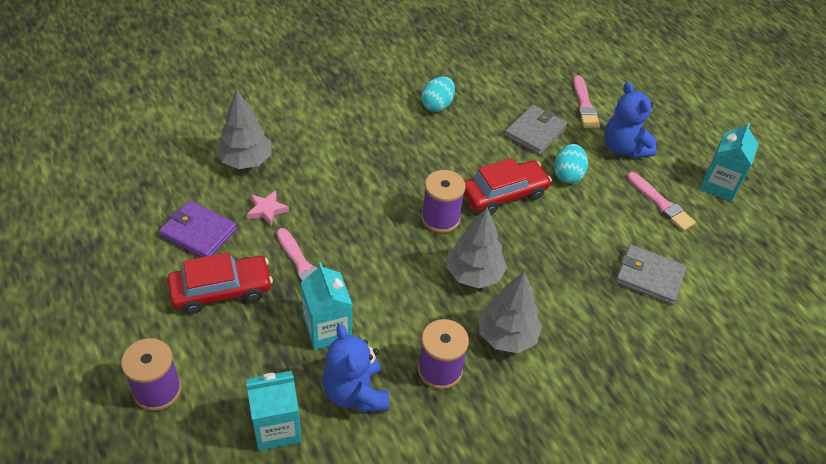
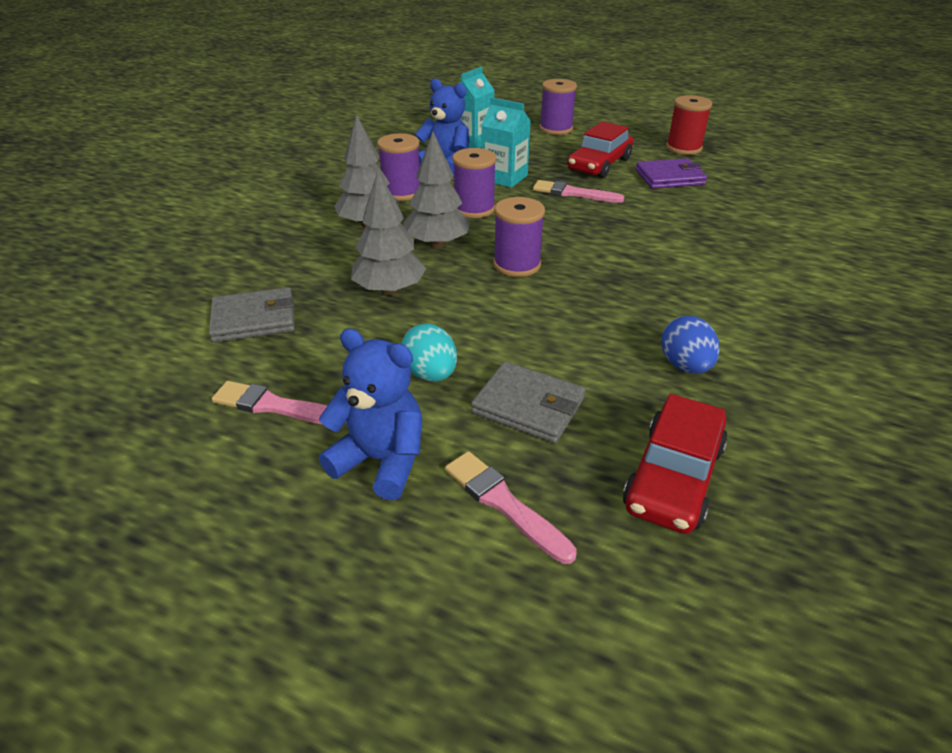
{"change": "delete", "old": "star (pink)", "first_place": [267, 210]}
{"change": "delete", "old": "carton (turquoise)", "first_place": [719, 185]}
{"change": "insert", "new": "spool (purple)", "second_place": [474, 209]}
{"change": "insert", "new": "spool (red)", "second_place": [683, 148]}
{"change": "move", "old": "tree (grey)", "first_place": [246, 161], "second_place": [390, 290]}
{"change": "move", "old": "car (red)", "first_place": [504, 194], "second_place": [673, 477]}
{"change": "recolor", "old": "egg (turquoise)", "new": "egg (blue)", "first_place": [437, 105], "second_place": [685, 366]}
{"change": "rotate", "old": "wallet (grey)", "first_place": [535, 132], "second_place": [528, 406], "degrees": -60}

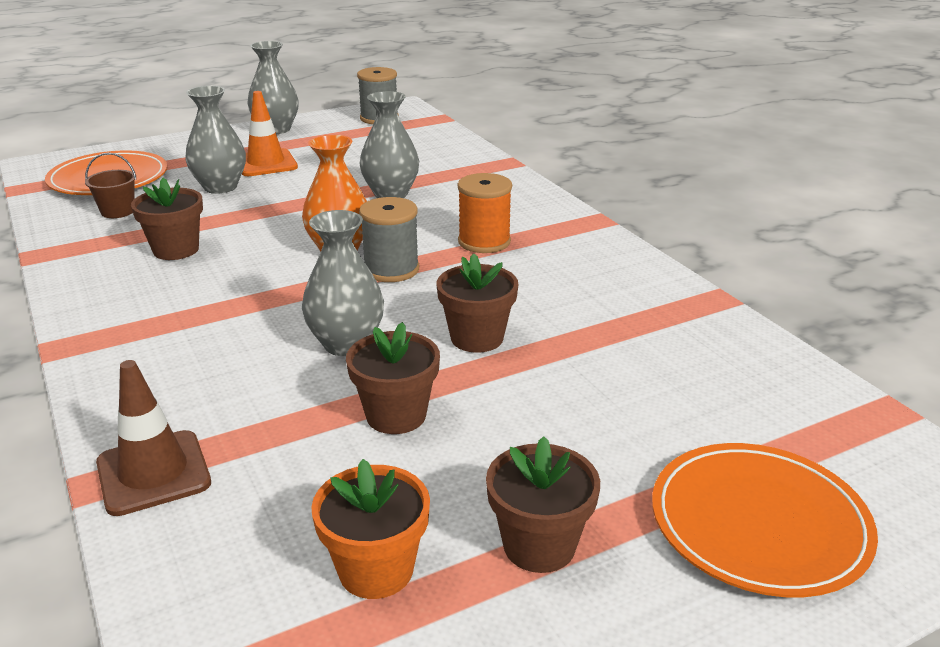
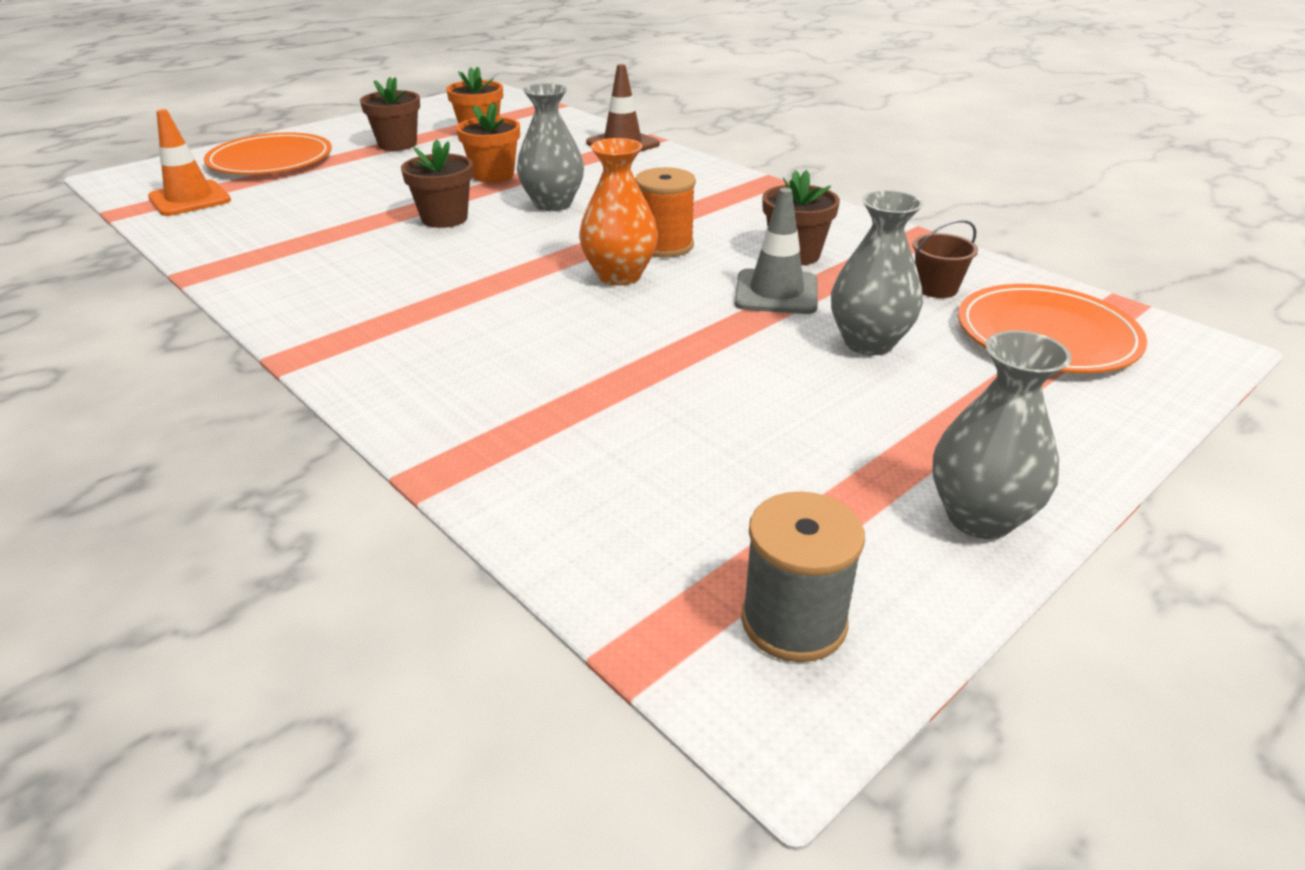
{"change": "delete", "old": "spool (grey)", "first_place": [391, 269]}
{"change": "delete", "old": "vase (grey)", "first_place": [391, 194]}
{"change": "insert", "new": "traffic cone (grey)", "second_place": [776, 292]}
{"change": "move", "old": "traffic cone (orange)", "first_place": [266, 163], "second_place": [190, 199]}
{"change": "move", "old": "spool (orange)", "first_place": [484, 242], "second_place": [664, 245]}
{"change": "recolor", "old": "flower pot (brown)", "new": "flower pot (orange)", "first_place": [396, 415], "second_place": [493, 175]}

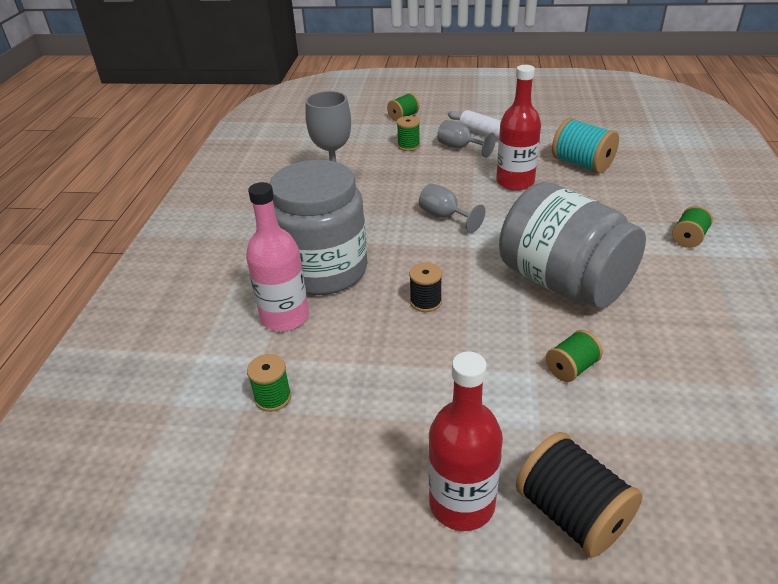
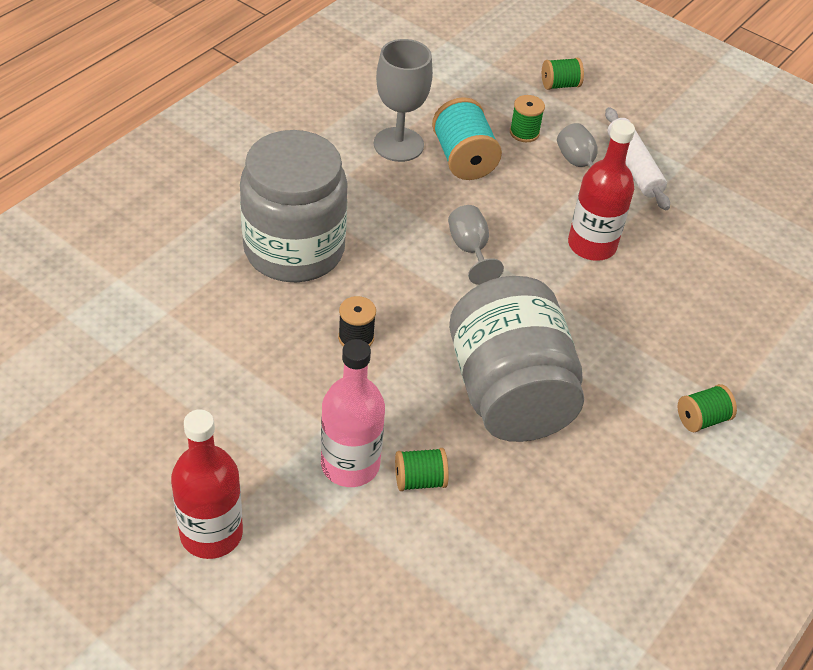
{"change": "delete", "old": "spool (green)", "first_place": [273, 397]}
{"change": "delete", "old": "spool (black)", "first_place": [572, 514]}
{"change": "move", "old": "bottle (pink)", "first_place": [285, 317], "second_place": [350, 464]}
{"change": "move", "old": "spool (turquoise)", "first_place": [582, 164], "second_place": [463, 159]}

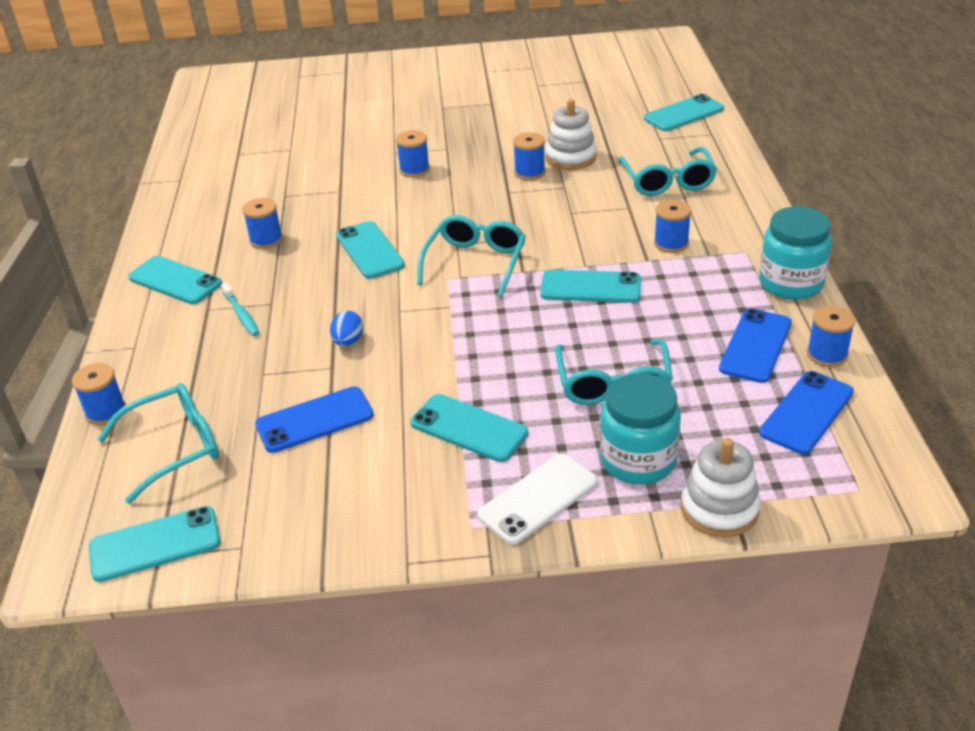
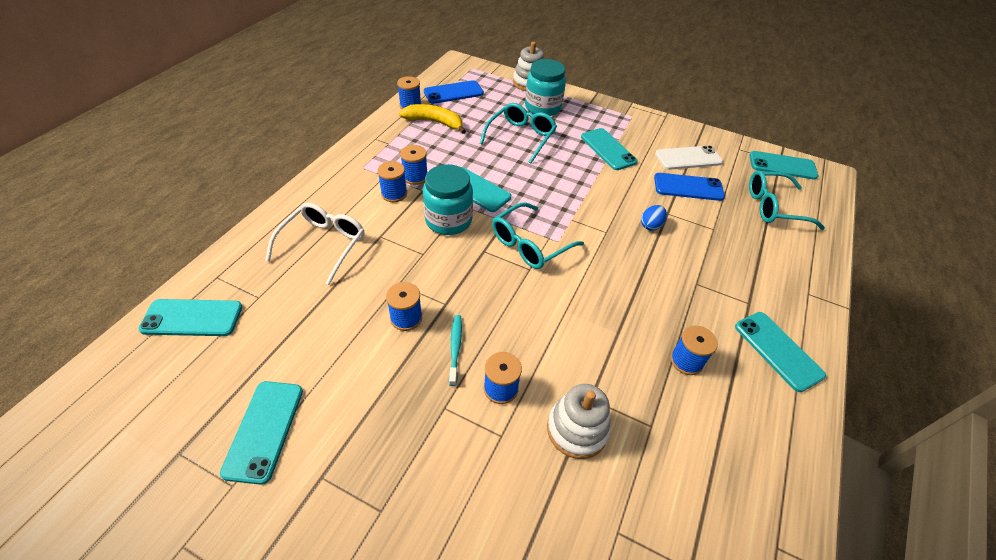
{"change": "move", "old": "spool (blue)", "first_place": [106, 412], "second_place": [415, 177]}
{"change": "move", "old": "toothbrush (turquoise)", "first_place": [241, 314], "second_place": [455, 348]}
{"change": "move", "old": "phone (turquoise)", "first_place": [370, 250], "second_place": [264, 430]}
{"change": "move", "old": "phone (white)", "first_place": [538, 499], "second_place": [688, 158]}
{"change": "move", "old": "stacking toy (white)", "first_place": [571, 157], "second_place": [577, 429]}
{"change": "move", "old": "jar (turquoise)", "first_place": [791, 283], "second_place": [448, 220]}
{"change": "replace", "old": "phone (blue)", "new": "banana (yellow)", "first_place": [755, 346], "second_place": [434, 122]}
{"change": "recolor", "old": "glasses (turquoise)", "new": "glasses (white)", "first_place": [667, 181], "second_place": [323, 244]}

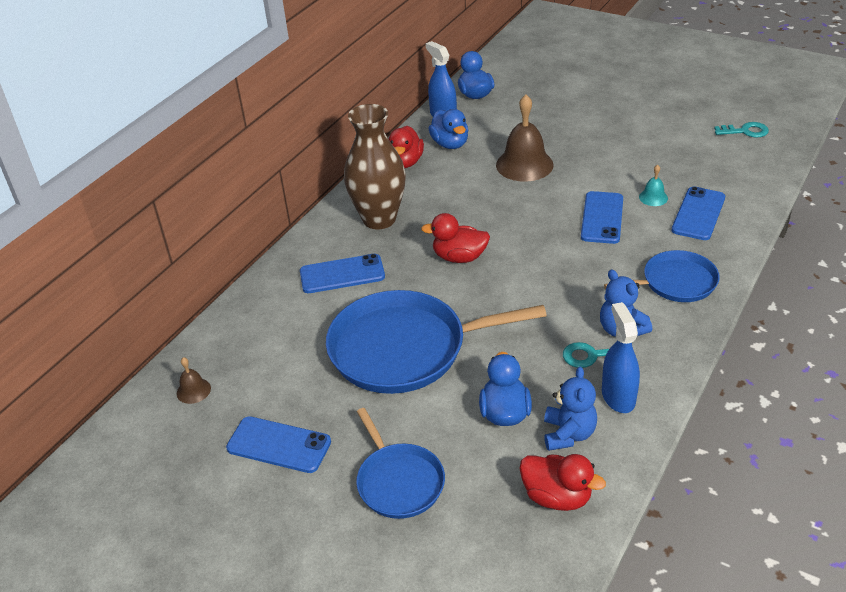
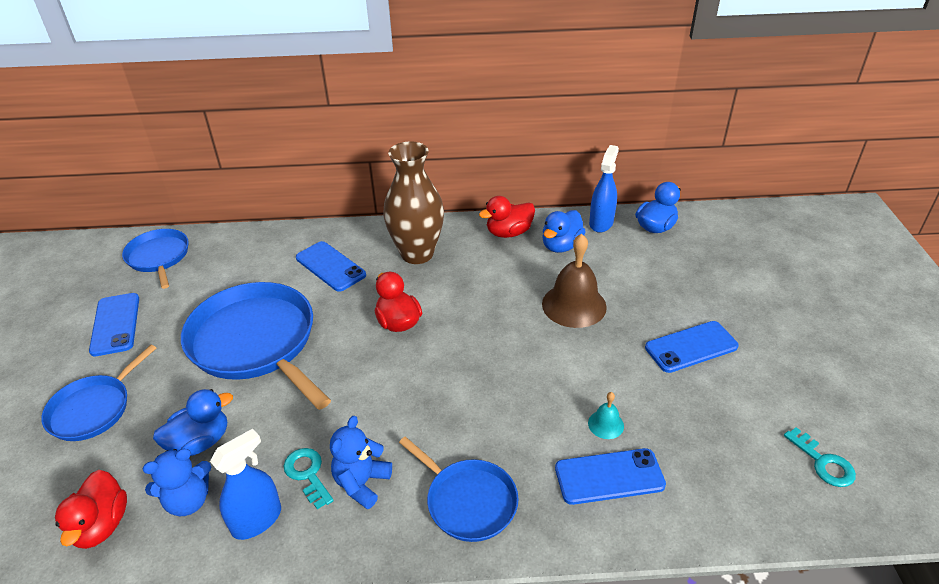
{"change": "move", "old": "phone (blue)", "first_place": [602, 218], "second_place": [691, 347]}
{"change": "replace", "old": "bell (brown)", "new": "pan (blue)", "first_place": [193, 390], "second_place": [159, 257]}

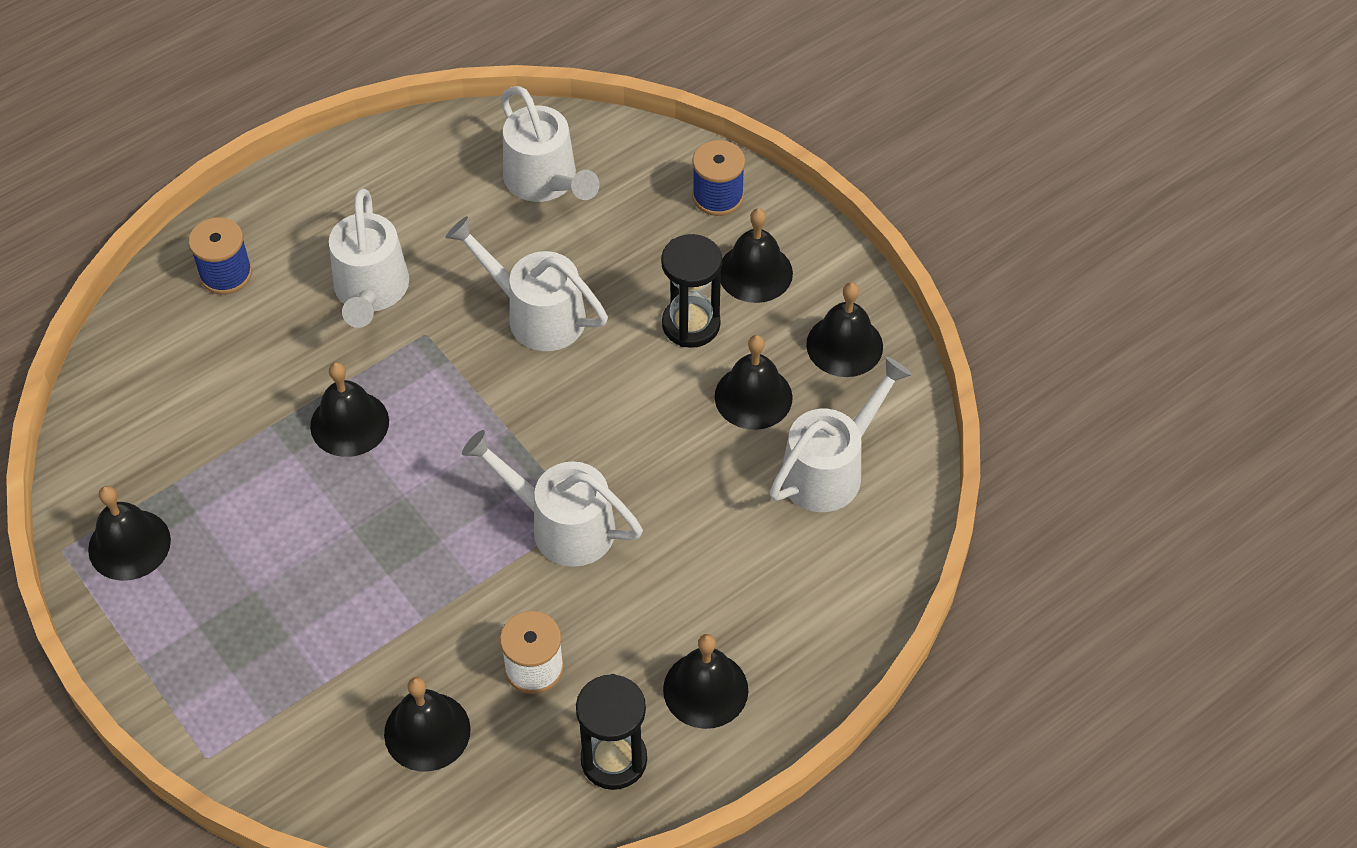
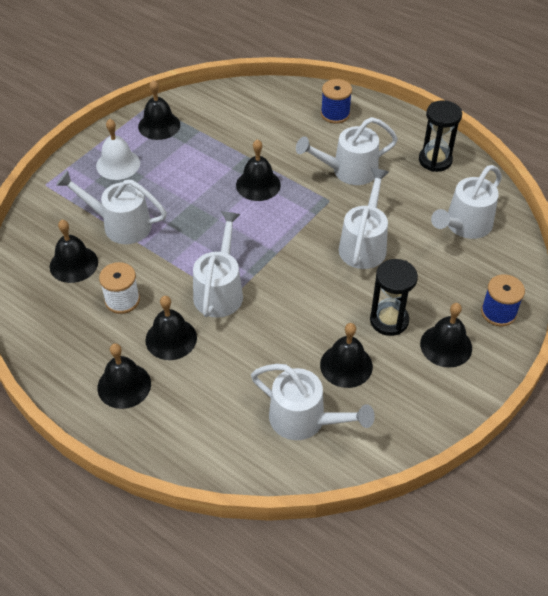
{"change": "insert", "new": "watering can (white)", "second_place": [119, 225]}
{"change": "insert", "new": "bell (white)", "second_place": [118, 164]}
{"change": "move", "old": "hourglass (black)", "first_place": [614, 759], "second_place": [435, 160]}
{"change": "move", "old": "bell (black)", "first_place": [844, 345], "second_place": [171, 338]}

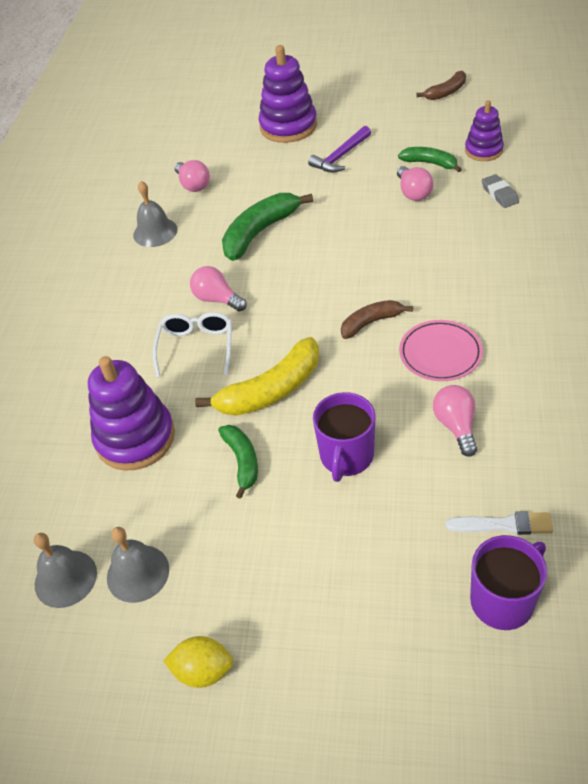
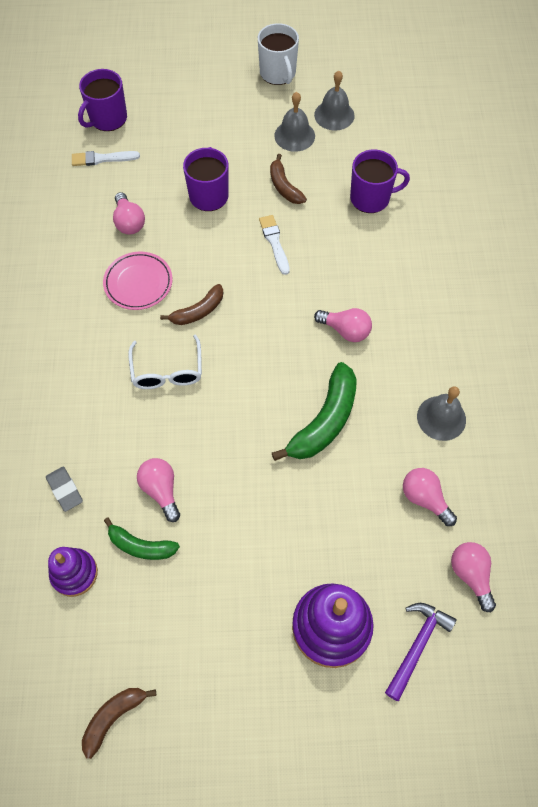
{"change": "insert", "new": "light bulb (pink)", "second_place": [470, 575]}
{"change": "move", "old": "bell (grey)", "first_place": [65, 578], "second_place": [294, 135]}
{"change": "move", "old": "glasses (white)", "first_place": [196, 347], "second_place": [167, 371]}
{"change": "move", "old": "hammer (purple)", "first_place": [340, 156], "second_place": [417, 646]}
{"change": "replace", "old": "stacking toy (purple)", "new": "mug (purple)", "first_place": [135, 438], "second_place": [371, 198]}
{"change": "replace", "old": "lemon (yellow)", "new": "mug (white)", "first_place": [203, 671], "second_place": [278, 73]}
{"change": "replace", "old": "banana (yellow)", "new": "brush (white)", "first_place": [271, 390], "second_place": [274, 242]}
{"change": "recolor", "old": "banana (green)", "new": "banana (brown)", "first_place": [242, 461], "second_place": [284, 187]}

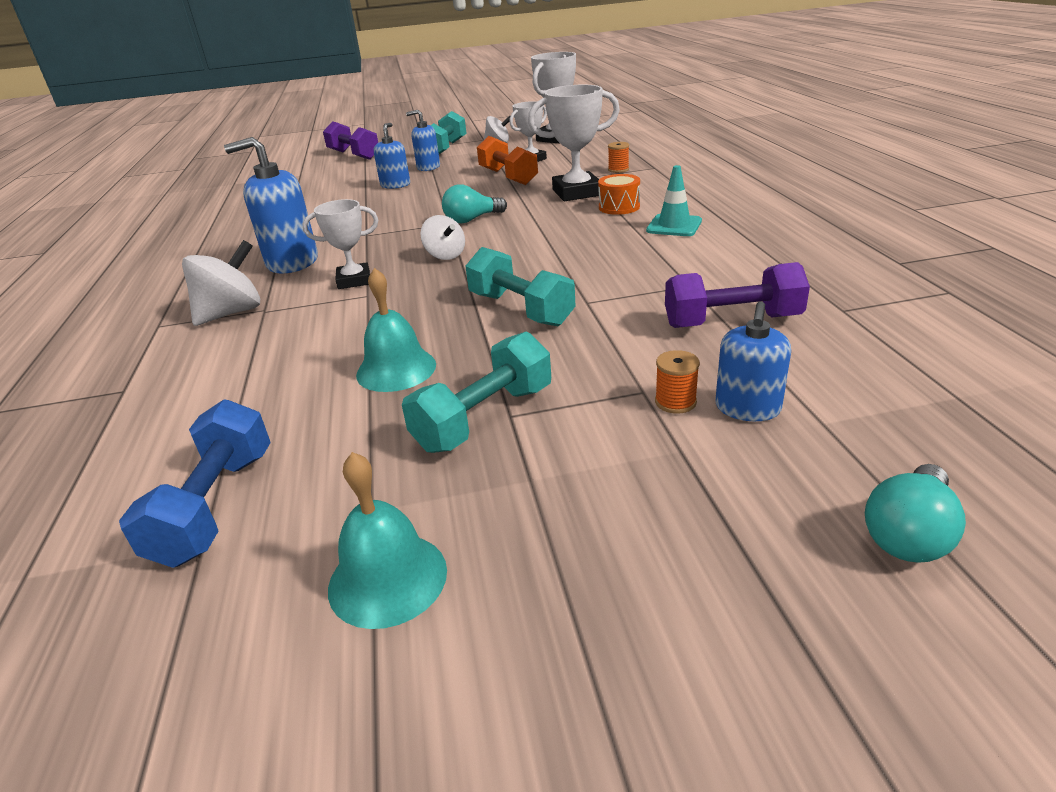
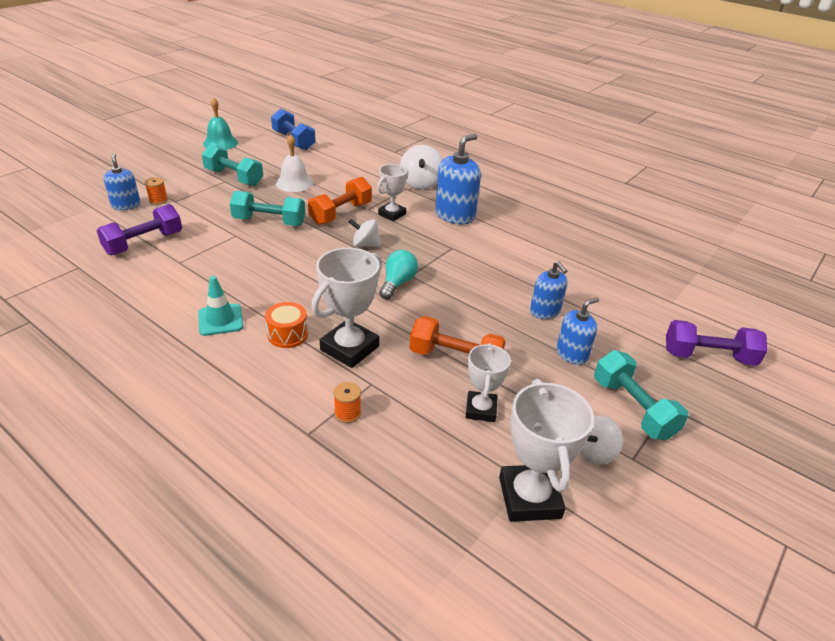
{"change": "delete", "old": "light bulb (turquoise)", "first_place": [909, 533]}
{"change": "insert", "new": "dumbbell (orange)", "second_place": [341, 213]}
{"change": "recolor", "old": "bell (turquoise)", "new": "bell (white)", "first_place": [396, 369], "second_place": [294, 183]}
{"change": "rotate", "old": "dumbbell (turquoise)", "first_place": [484, 418], "second_place": [234, 177], "degrees": -60}

